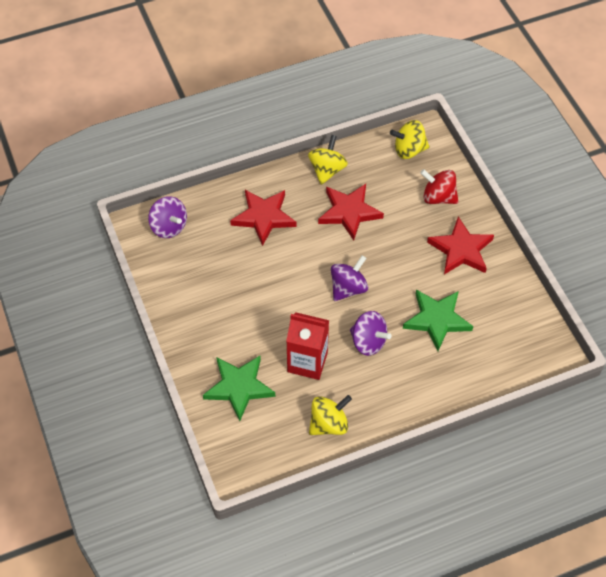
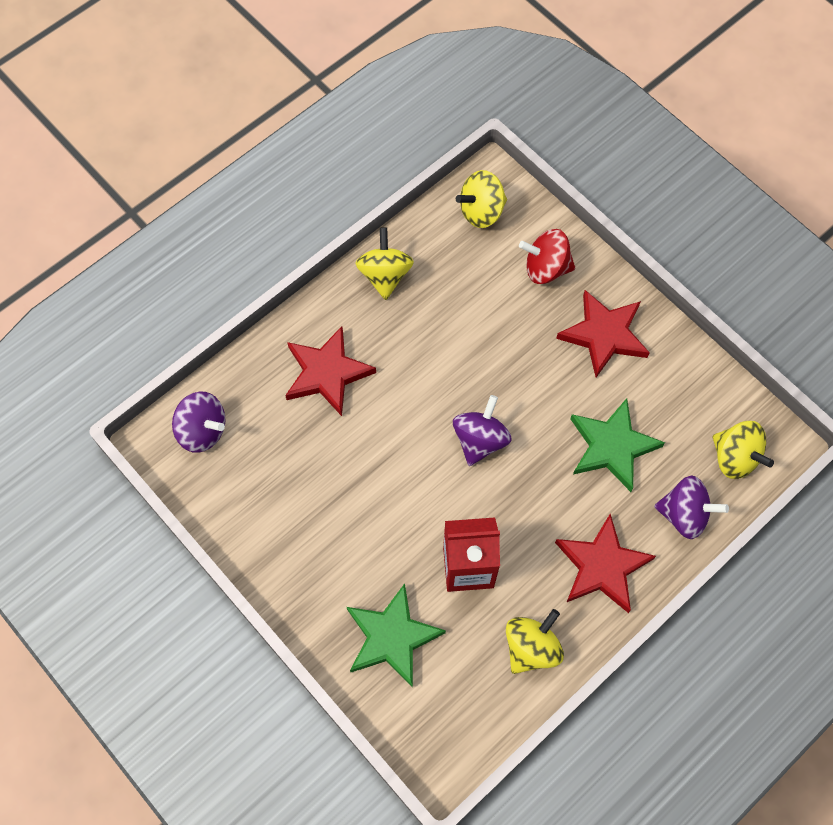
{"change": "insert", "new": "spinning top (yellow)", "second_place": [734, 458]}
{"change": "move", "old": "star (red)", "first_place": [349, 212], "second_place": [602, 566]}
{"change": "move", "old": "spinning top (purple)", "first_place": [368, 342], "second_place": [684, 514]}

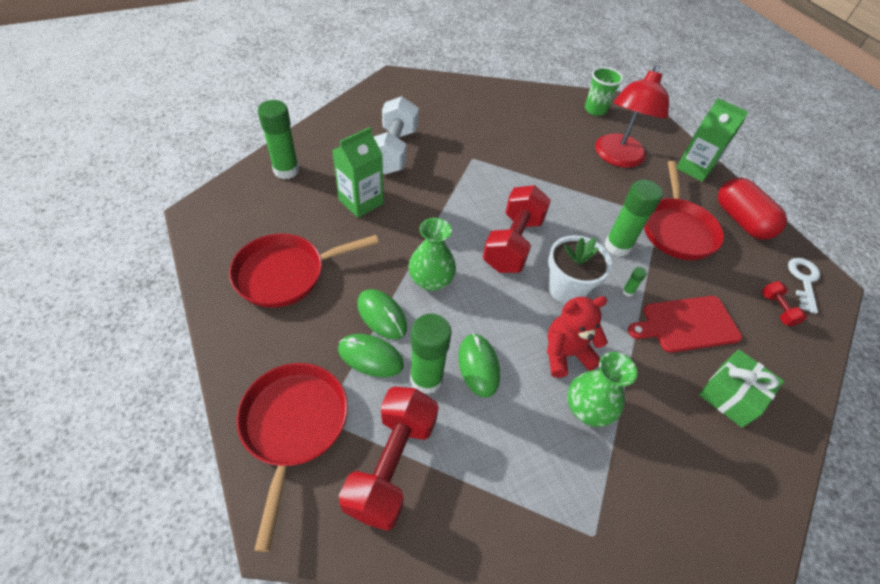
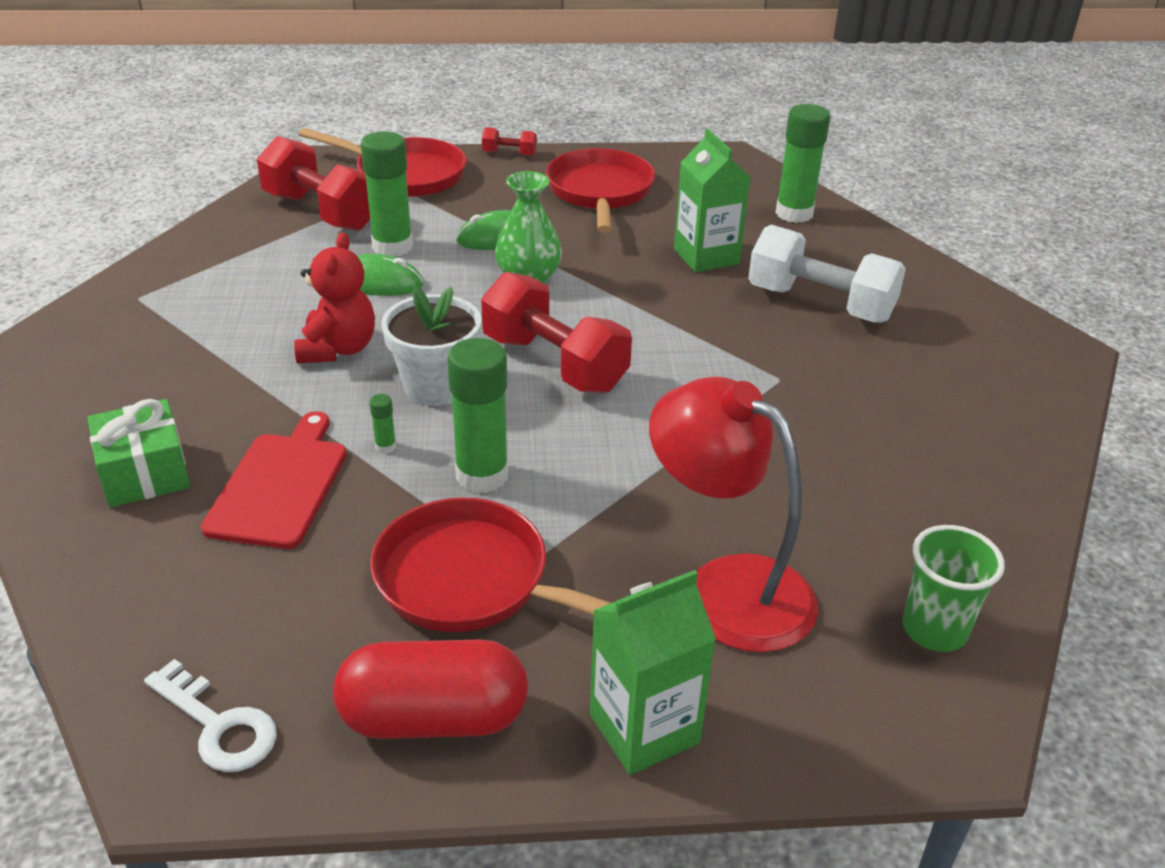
{"change": "delete", "old": "mouse (green)", "first_place": [370, 357]}
{"change": "delete", "old": "vase (green)", "first_place": [587, 409]}
{"change": "move", "old": "dumbbell (red)", "first_place": [777, 309], "second_place": [509, 154]}

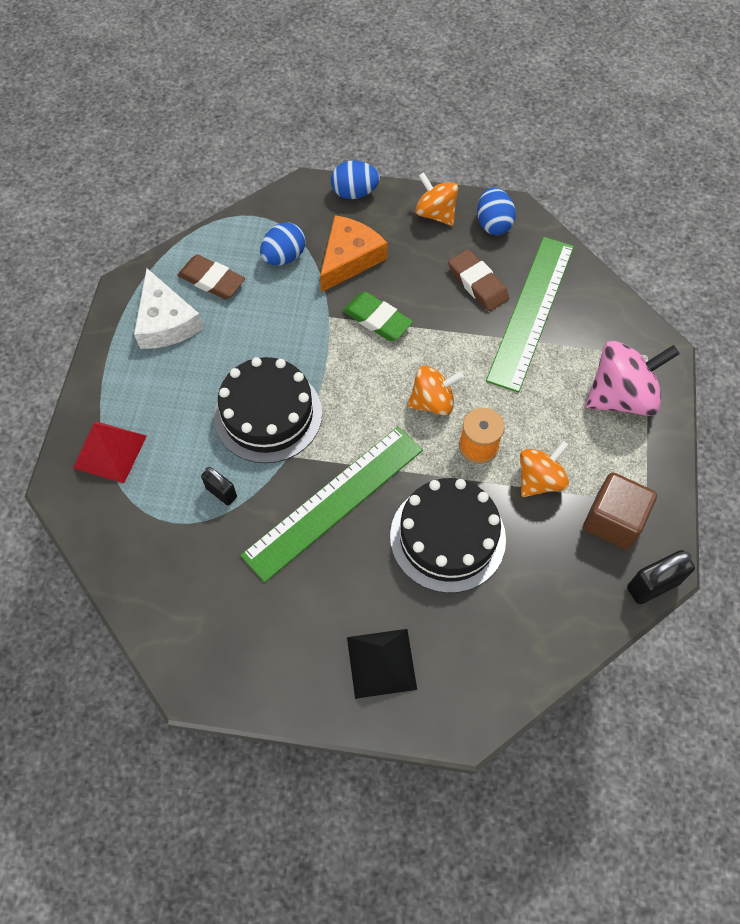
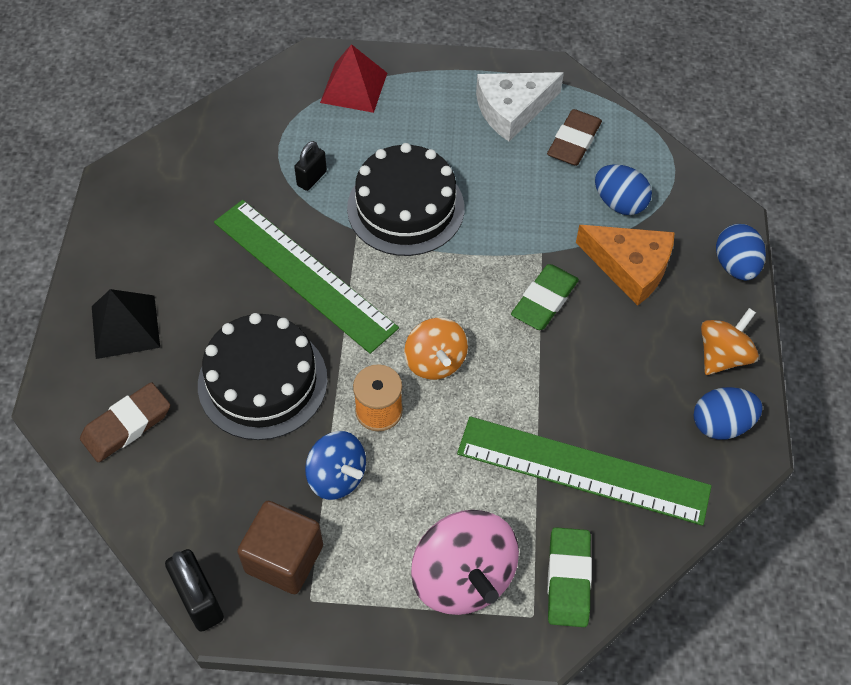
{"change": "insert", "new": "eraser (green)", "second_place": [568, 579]}
{"change": "move", "old": "eraser (brown)", "first_place": [477, 283], "second_place": [126, 425]}
{"change": "recolor", "old": "spinning top (orange)", "new": "spinning top (blue)", "first_place": [539, 480], "second_place": [337, 476]}

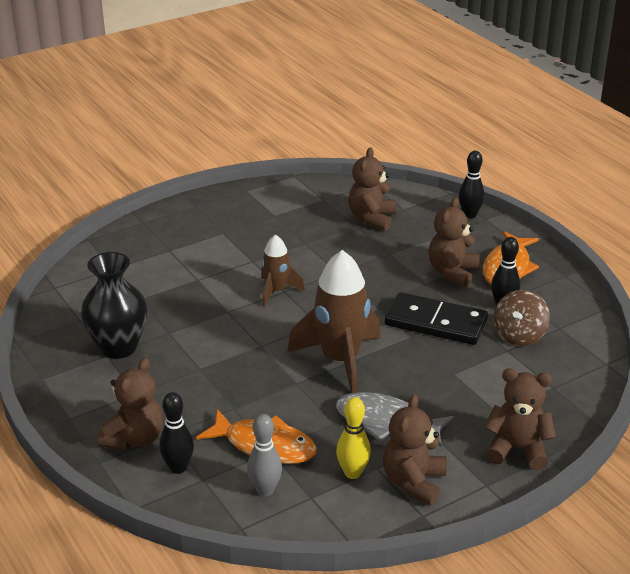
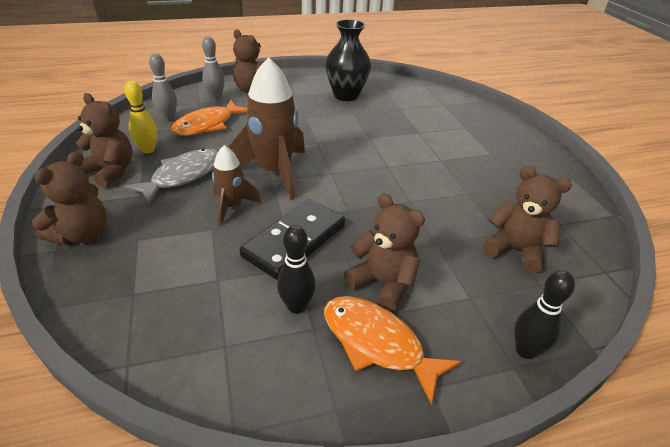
{"change": "delete", "old": "spinning top (brown)", "first_place": [519, 335]}
{"change": "move", "old": "rocket (brown)", "first_place": [276, 291], "second_place": [232, 207]}
{"change": "recolor", "old": "bowling pin (black)", "new": "bowling pin (grey)", "first_place": [178, 468], "second_place": [215, 97]}

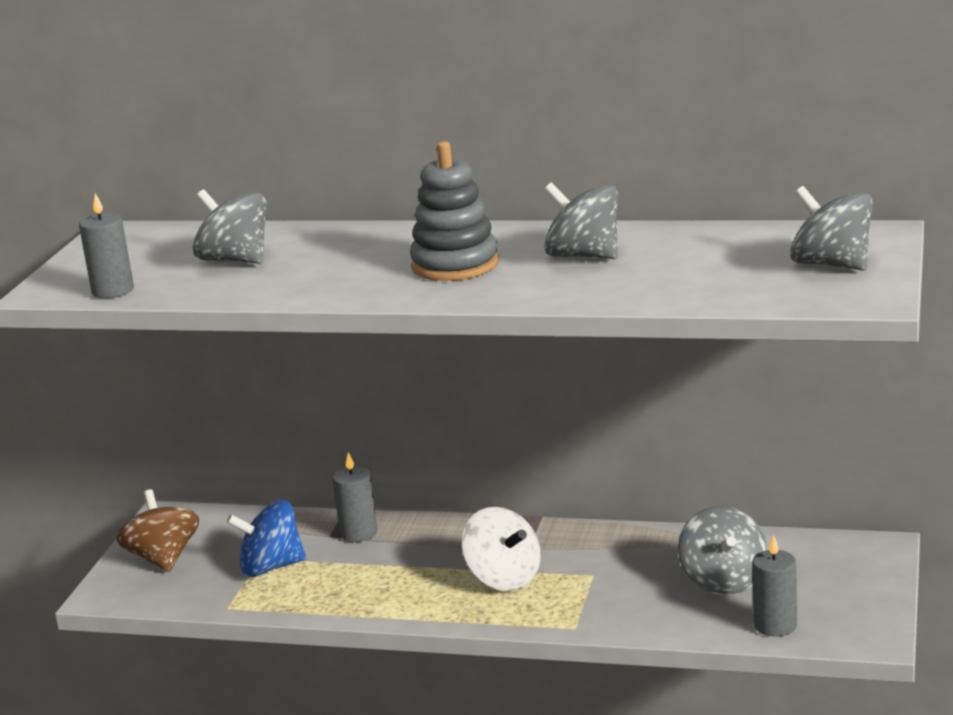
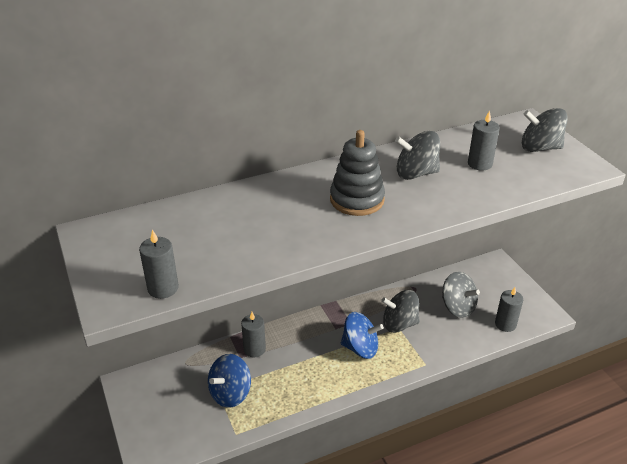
{"change": "delete", "old": "spinning top (brown)", "first_place": [163, 558]}
{"change": "insert", "new": "candle (grey)", "second_place": [480, 164]}
{"change": "move", "old": "spinning top (grey)", "first_place": [235, 260], "second_place": [399, 324]}
{"change": "recolor", "old": "spinning top (white)", "new": "spinning top (blue)", "first_place": [504, 578], "second_place": [360, 348]}

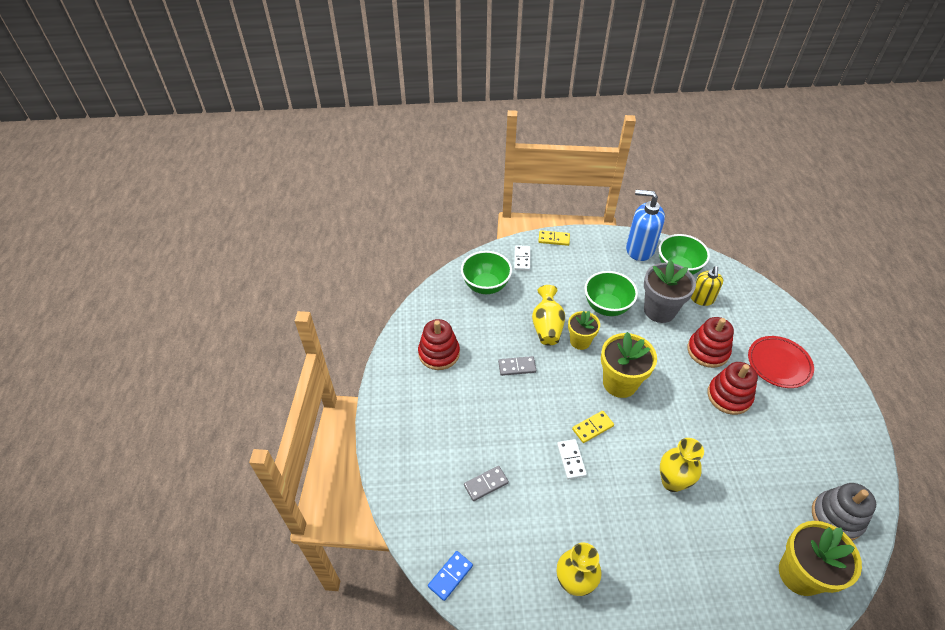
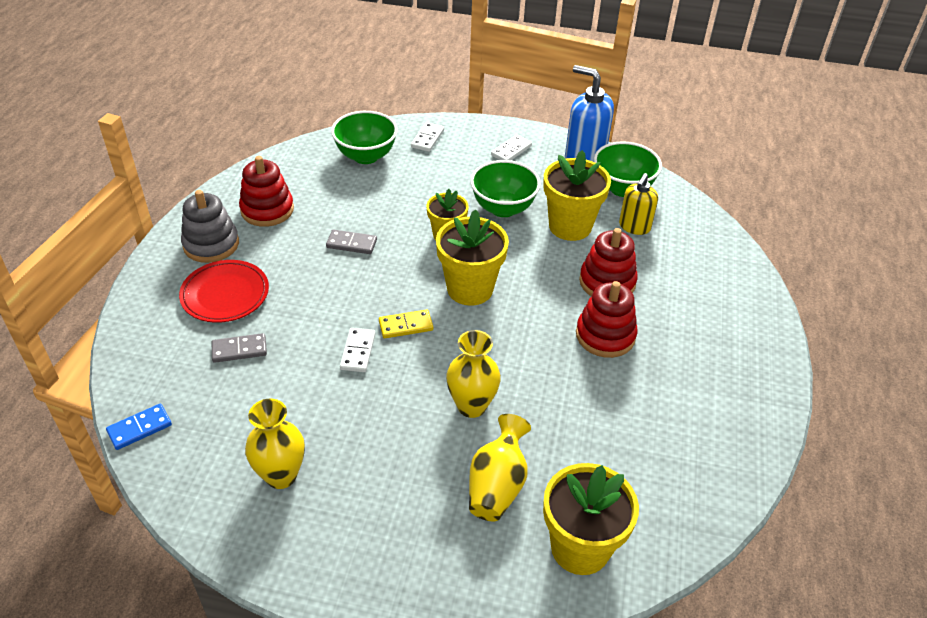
{"change": "delete", "old": "domino (yellow)", "first_place": [554, 239]}
{"change": "insert", "new": "domino (white)", "second_place": [511, 151]}
{"change": "move", "old": "vase (yellow)", "first_place": [547, 326], "second_place": [497, 485]}
{"change": "move", "old": "plate (red)", "first_place": [778, 364], "second_place": [225, 295]}
{"change": "move", "old": "stacking toy (grey)", "first_place": [836, 517], "second_place": [211, 244]}
{"change": "recolor", "old": "flower pot (grey)", "new": "flower pot (yellow)", "first_place": [659, 310], "second_place": [570, 226]}

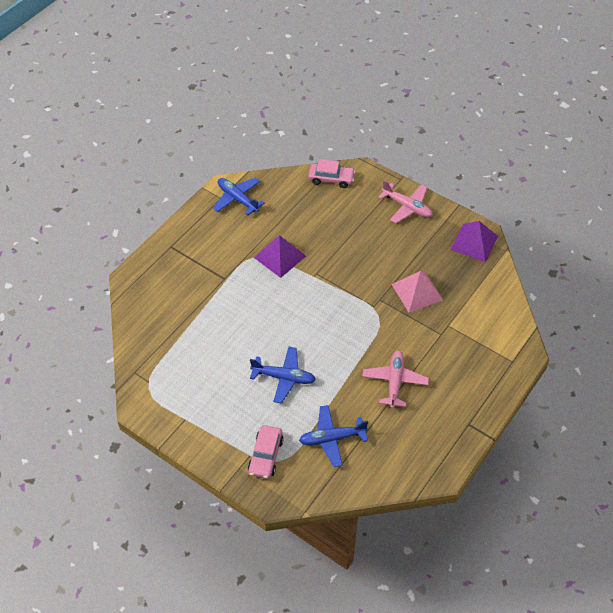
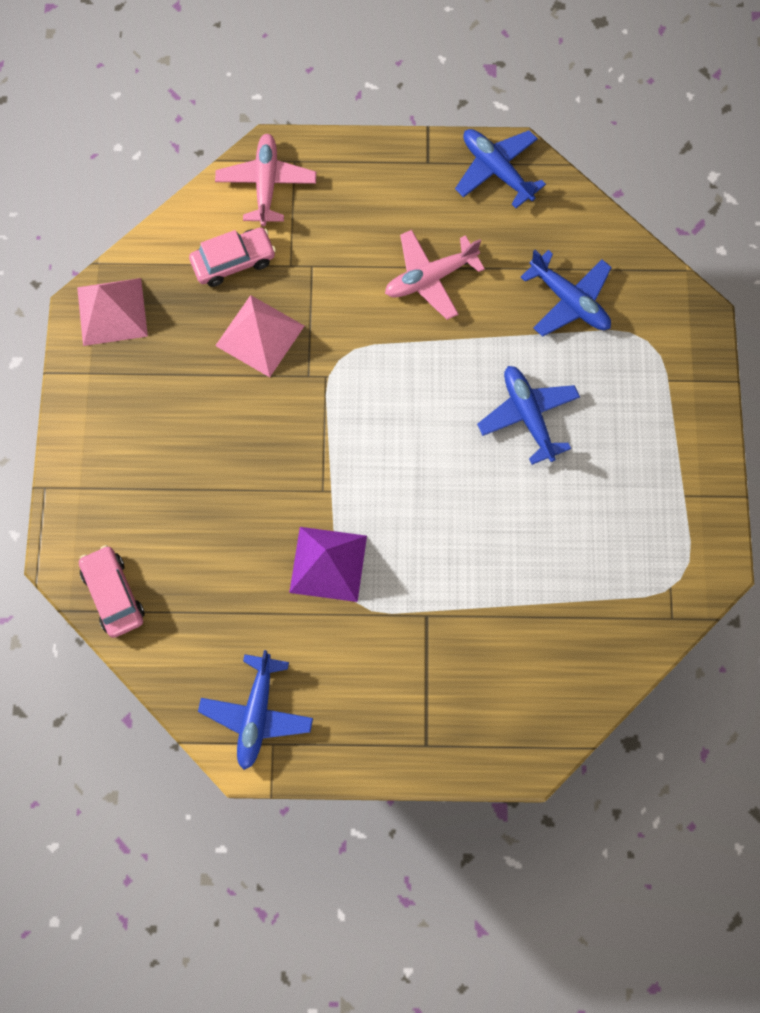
{"change": "insert", "new": "plane (blue)", "second_place": [496, 170]}
{"change": "move", "old": "car (pink)", "first_place": [266, 456], "second_place": [233, 261]}
{"change": "move", "old": "plane (pink)", "first_place": [407, 207], "second_place": [266, 184]}
{"change": "recolor", "old": "pyramid (purple)", "new": "pyramid (pink)", "first_place": [474, 242], "second_place": [112, 311]}

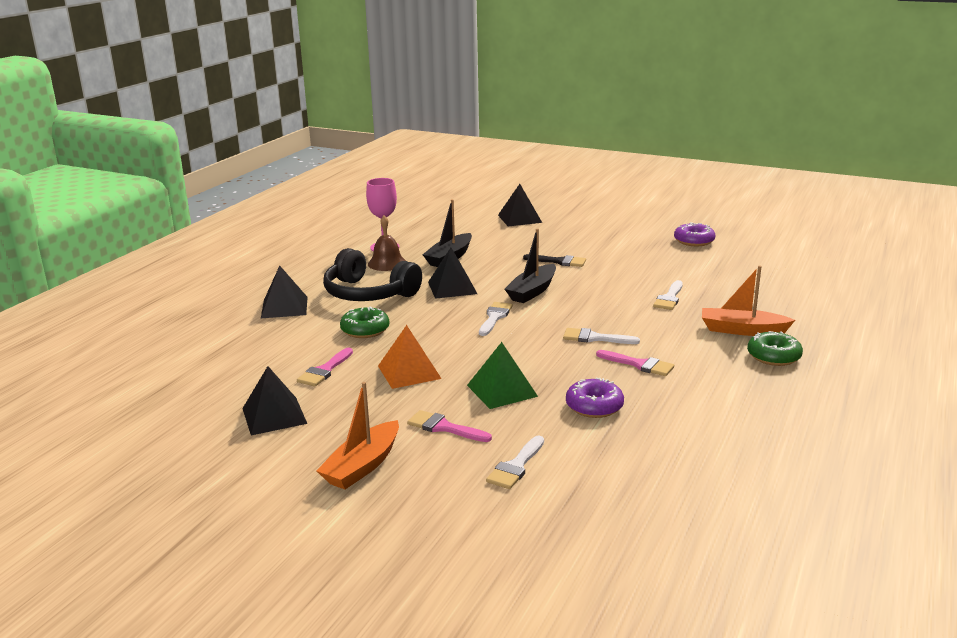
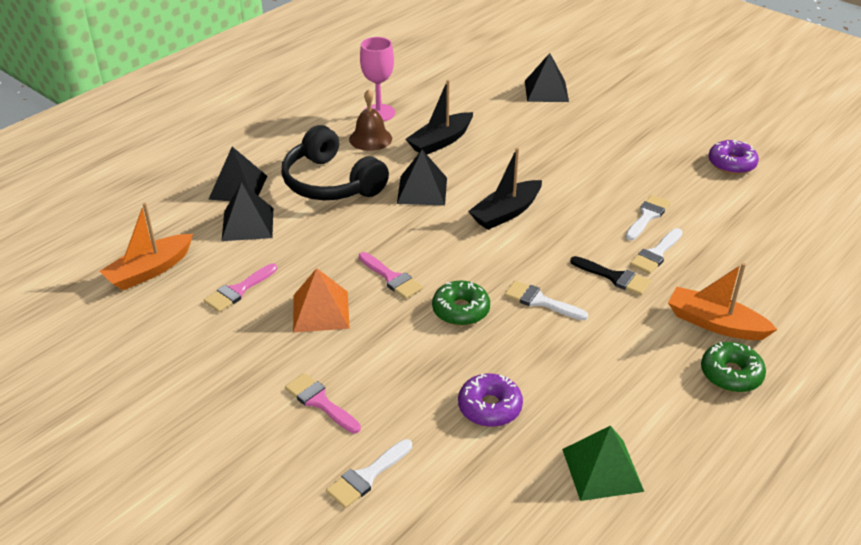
{"change": "move", "old": "pyramid (black)", "first_place": [274, 416], "second_place": [247, 224]}
{"change": "move", "old": "boat (orange)", "first_place": [362, 466], "second_place": [149, 270]}
{"change": "move", "old": "donut (green)", "first_place": [365, 330], "second_place": [461, 310]}
{"change": "move", "old": "pyramid (green)", "first_place": [502, 390], "second_place": [602, 470]}
{"change": "move", "old": "brush (white)", "first_place": [494, 317], "second_place": [647, 216]}
{"change": "move", "old": "brush (black)", "first_place": [559, 261], "second_place": [614, 277]}
{"change": "move", "old": "brush (pink)", "first_place": [639, 364], "second_place": [392, 278]}

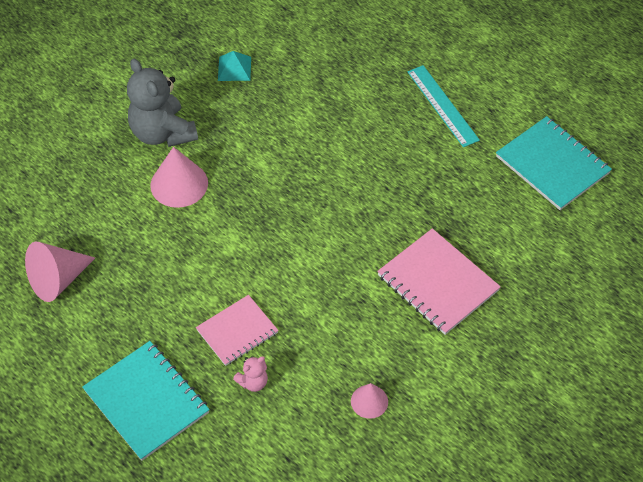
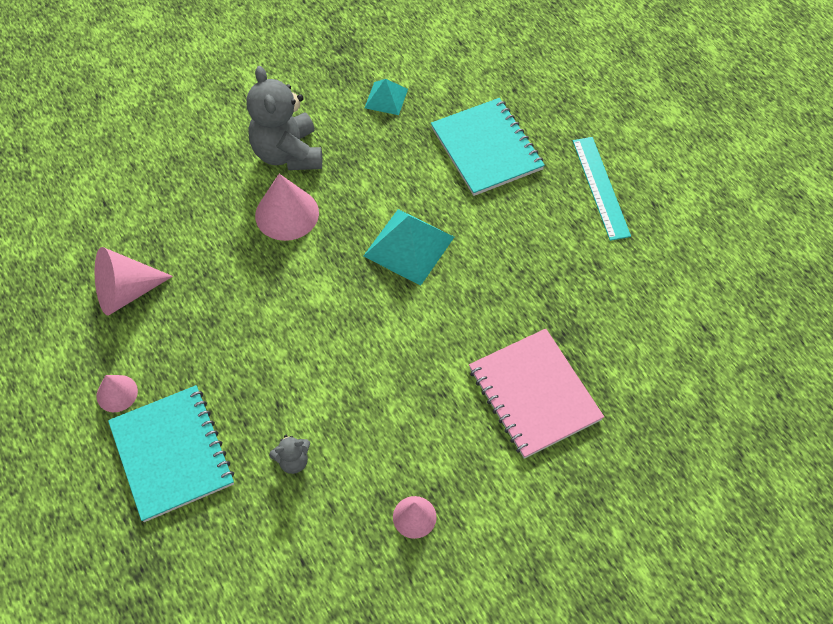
{"change": "delete", "old": "notebook (pink)", "first_place": [237, 331]}
{"change": "insert", "new": "cone (pink)", "second_place": [117, 393]}
{"change": "insert", "new": "pyramid (turquoise)", "second_place": [409, 246]}
{"change": "move", "old": "notebook (turquoise)", "first_place": [552, 165], "second_place": [486, 148]}
{"change": "recolor", "old": "teddy bear (pink)", "new": "teddy bear (grey)", "first_place": [253, 382], "second_place": [293, 461]}

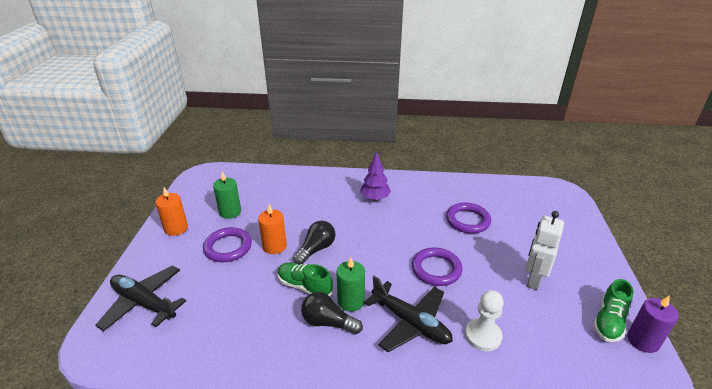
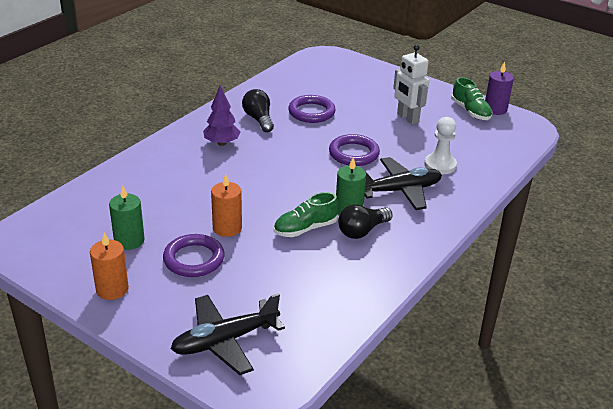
{"change": "move", "old": "light bulb (black)", "first_place": [316, 249], "second_place": [259, 119]}

